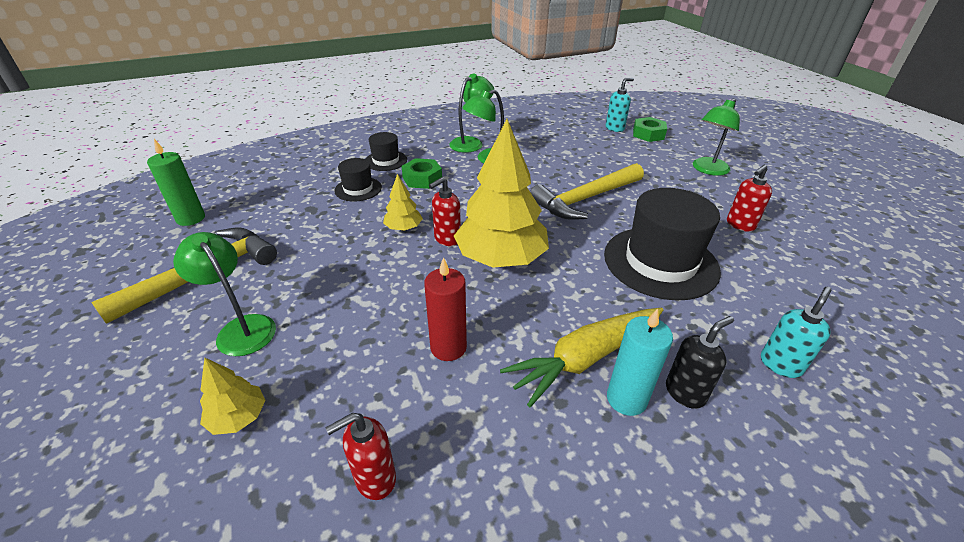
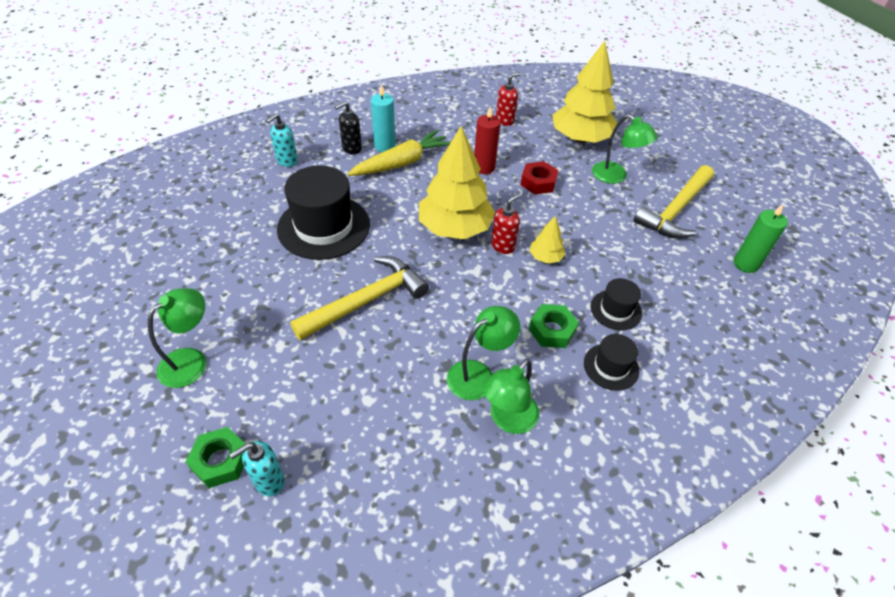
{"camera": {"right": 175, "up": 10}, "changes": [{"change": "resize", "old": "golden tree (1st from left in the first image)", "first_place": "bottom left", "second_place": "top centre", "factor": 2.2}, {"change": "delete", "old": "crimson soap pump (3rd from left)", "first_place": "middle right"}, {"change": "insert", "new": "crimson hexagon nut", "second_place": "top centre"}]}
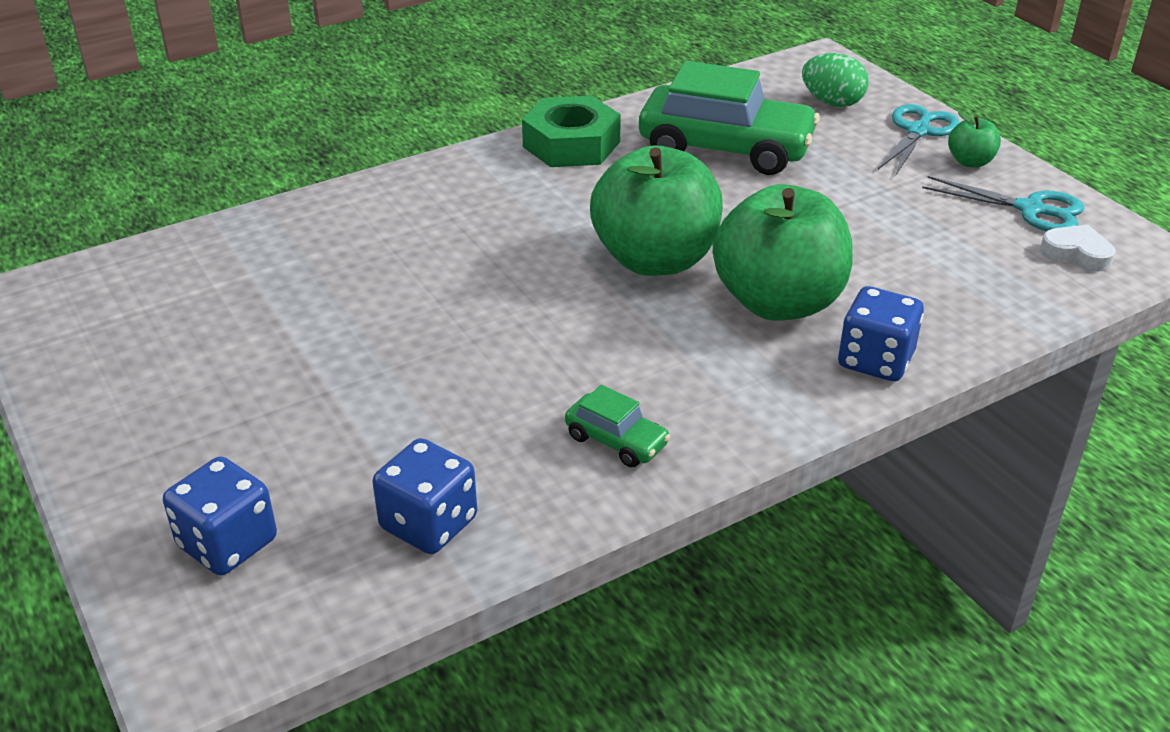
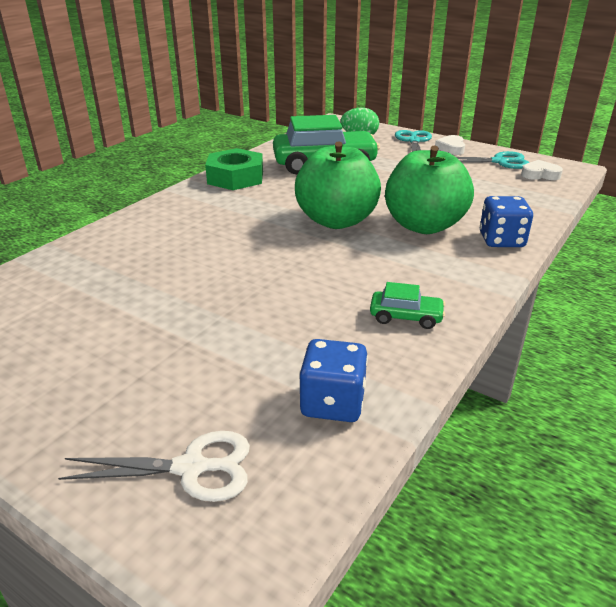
{"camera": {"right": -25, "up": -5}, "changes": [{"change": "replace", "old": "blue dice (1st from left)", "new": "pure white scissors", "first_place": "bottom left", "second_place": "bottom left"}, {"change": "replace", "old": "green toy apple (3rd from left)", "new": "pure white heart (1st from left)", "first_place": "top right", "second_place": "top right"}]}
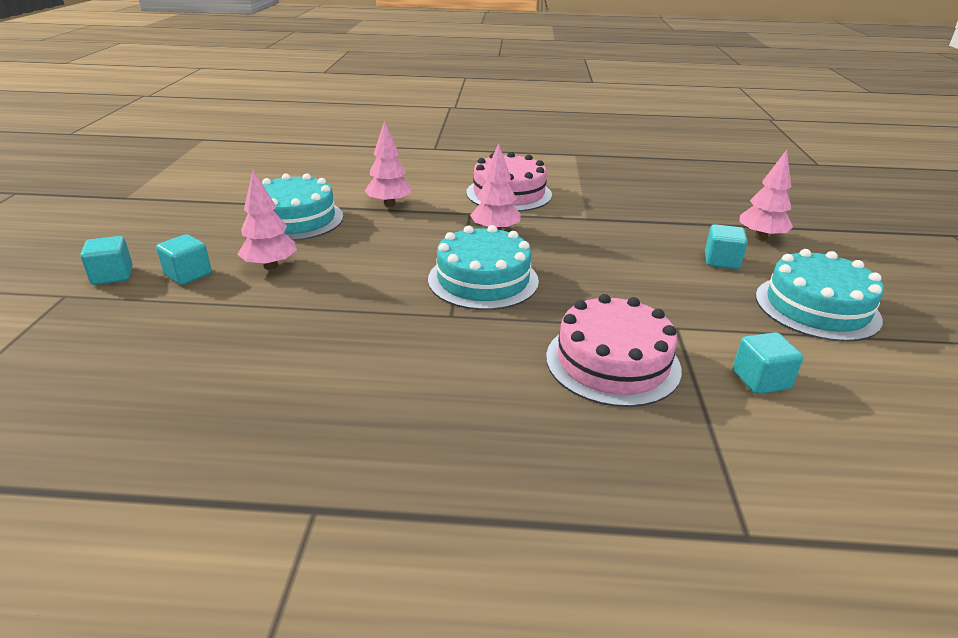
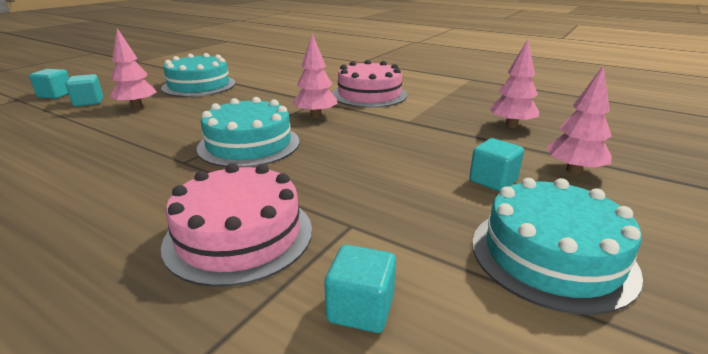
{"camera": {"right": 30, "up": -5}, "changes": [{"change": "move", "old": "rose-pink tree (2nd from left in the first image)", "new": "rose-pink tree (3rd from left)", "first_place": "top centre", "second_place": "top right"}]}
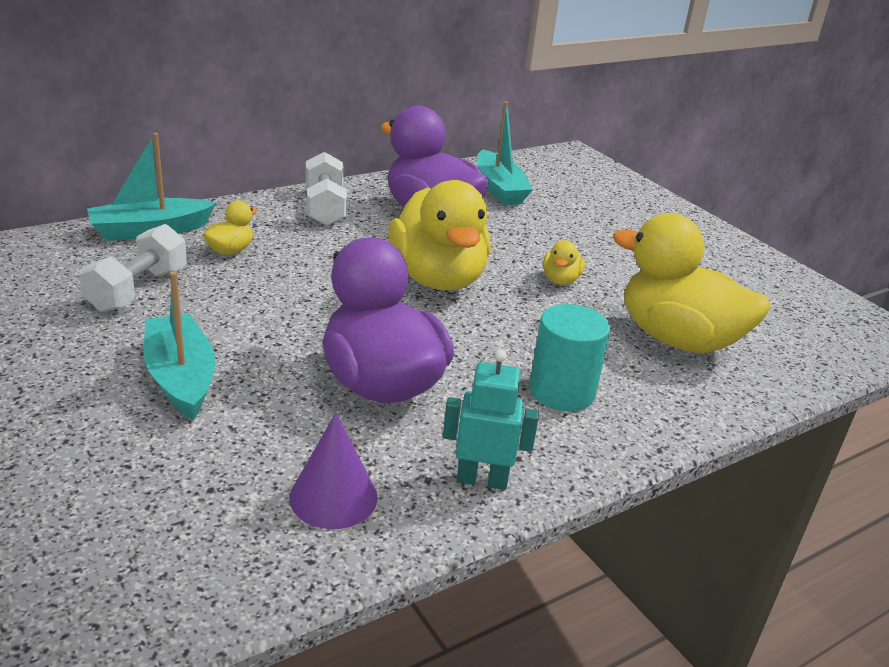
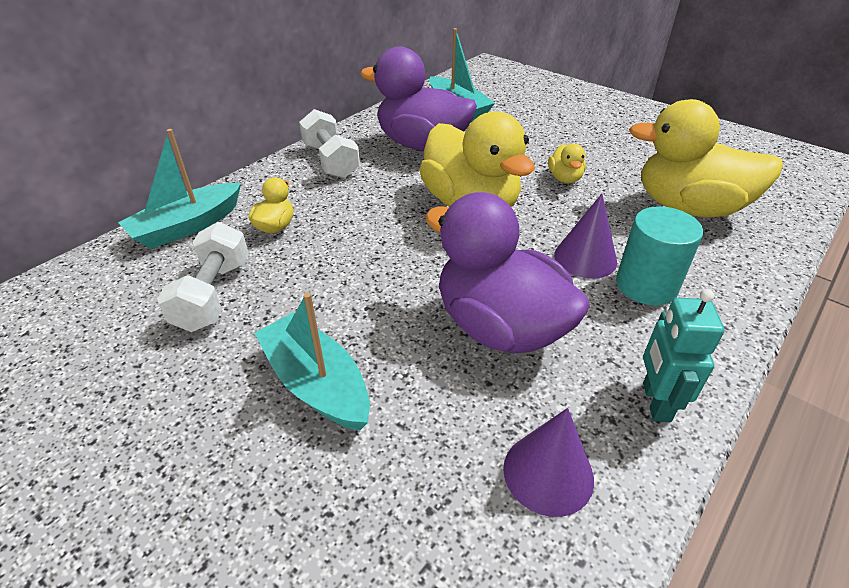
{"camera": {"right": -15, "up": 10}, "changes": [{"change": "rotate", "old": "aqua robot figure", "first_place": "centre", "second_place": "middle right", "degrees": -75}, {"change": "insert", "new": "purple solid cone (2nd from left)", "second_place": "middle right"}]}
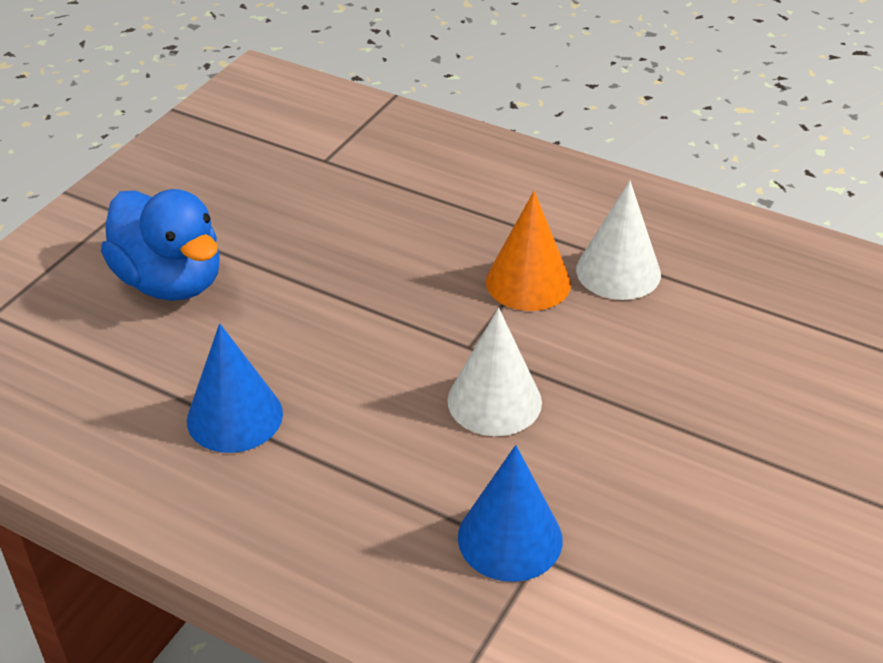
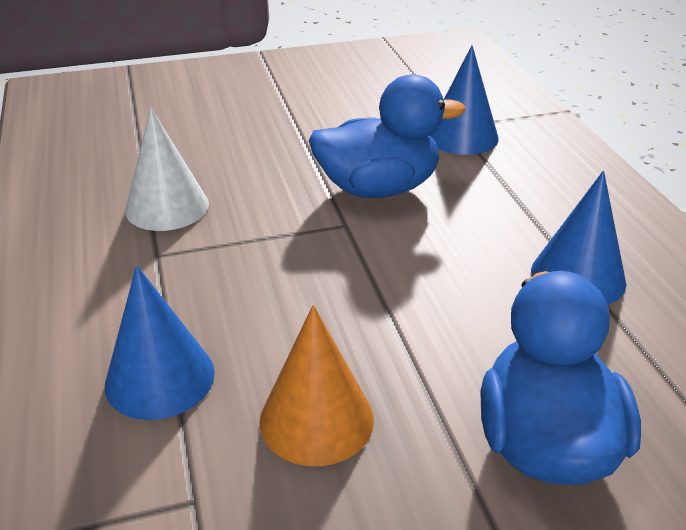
{"camera": {"right": -135, "up": -5}, "changes": [{"change": "replace", "old": "pure white solid cone (1st from left)", "new": "blue duck (1st from left)", "first_place": "centre", "second_place": "top centre"}, {"change": "move", "old": "orange-coloured solid cone", "first_place": "centre", "second_place": "bottom centre"}, {"change": "insert", "new": "blue solid cone (1st from left)", "second_place": "middle left"}]}
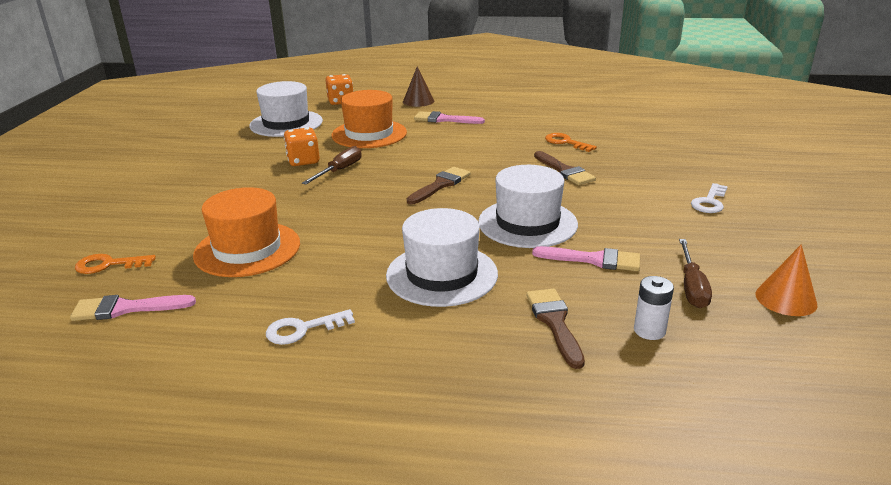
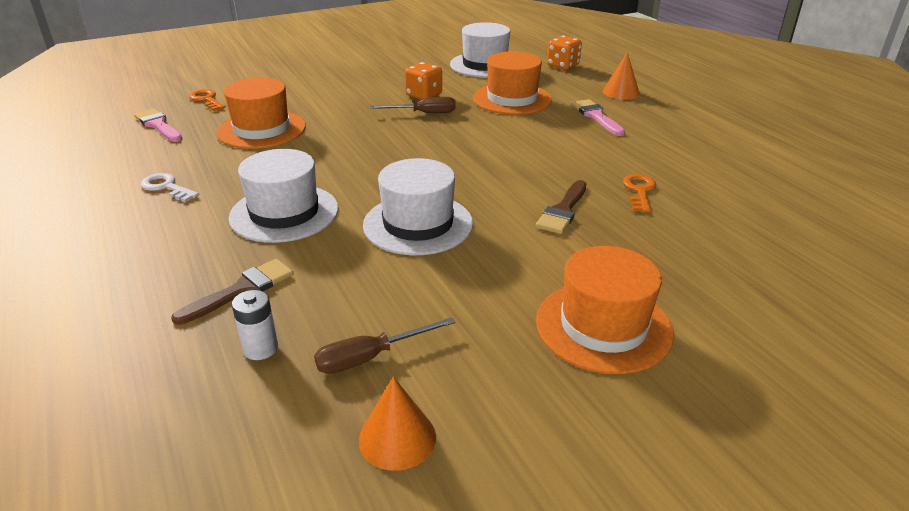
{"camera": {"right": 55, "up": 5}, "changes": [{"change": "recolor", "old": "brown solid cone", "new": "orange-coloured solid cone (2nd from left)", "first_place": "top centre", "second_place": "top right"}, {"change": "delete", "old": "brown paintbrush (1st from left)", "first_place": "centre"}, {"change": "delete", "old": "rose-pink paintbrush (3rd from left)", "first_place": "centre"}, {"change": "replace", "old": "pure white door key (2nd from left)", "new": "orange-coloured hat (3rd from left)", "first_place": "middle right", "second_place": "centre"}]}
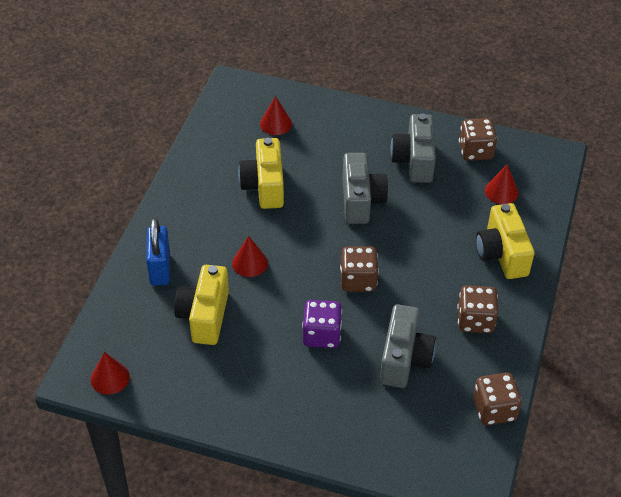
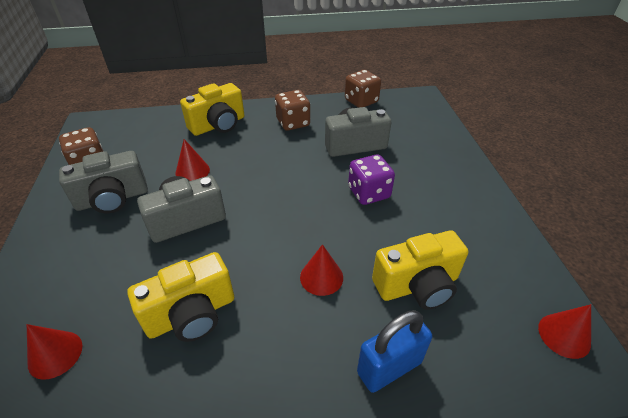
{"camera": {"right": -115, "up": -5}, "changes": [{"change": "delete", "old": "brown dice (1st from left)", "first_place": "centre"}, {"change": "move", "old": "crimson solid cone (4th from left in the first image)", "new": "crimson solid cone (2nd from left)", "first_place": "middle right", "second_place": "middle left"}]}
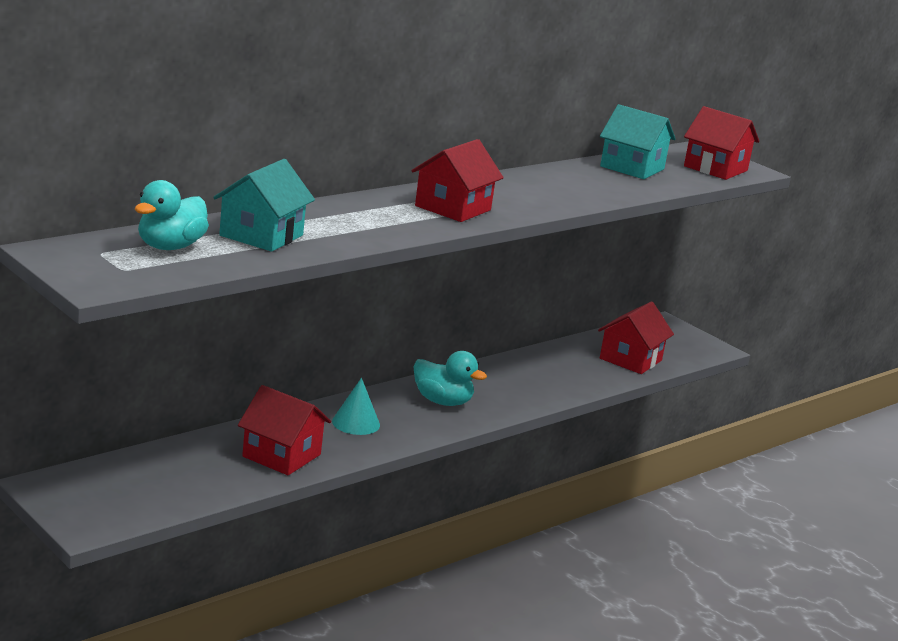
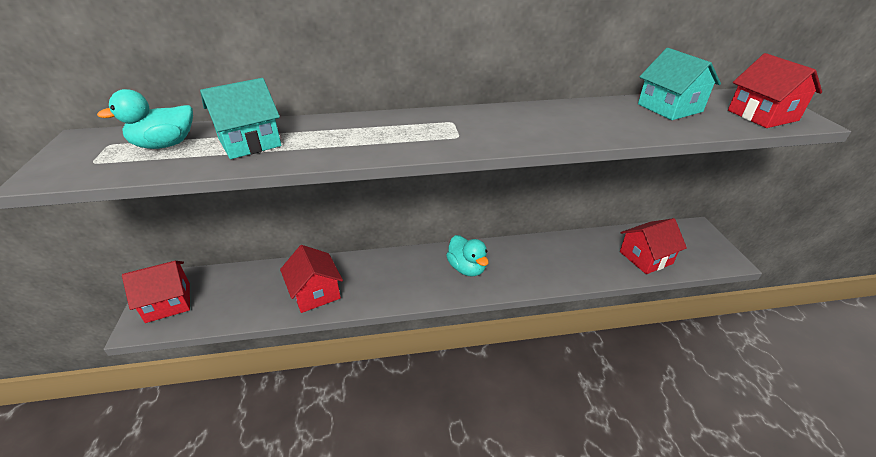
{"camera": {"right": 35, "up": 15}, "changes": [{"change": "delete", "old": "aqua solid cone", "first_place": "centre"}, {"change": "move", "old": "crimson house (2nd from left in the first image)", "new": "crimson house (1st from left)", "first_place": "top centre", "second_place": "middle left"}]}
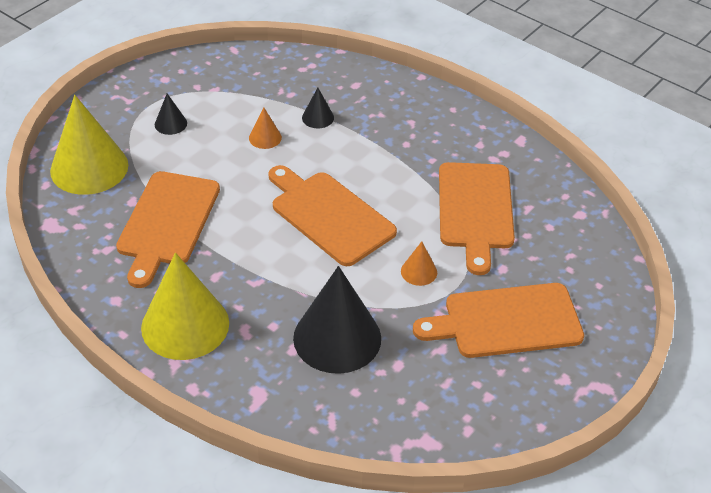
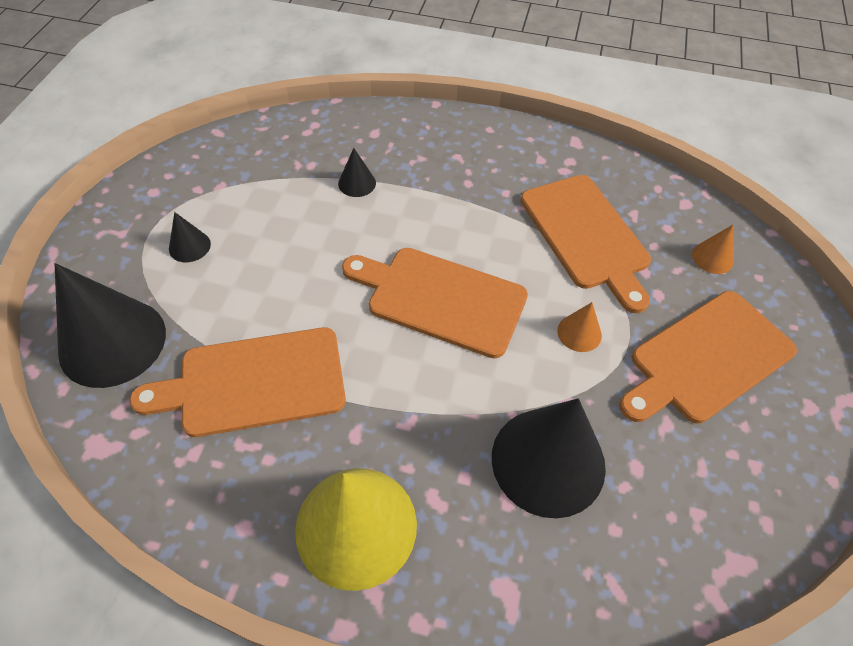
{"camera": {"right": -25, "up": 10}, "changes": [{"change": "recolor", "old": "golden solid cone (1st from left)", "new": "black solid cone (1st from left)", "first_place": "top left", "second_place": "middle left"}, {"change": "rotate", "old": "orange-coloured chopping board (1st from left)", "first_place": "middle left", "second_place": "middle left", "degrees": 90}, {"change": "move", "old": "orange-coloured solid cone (1st from left in the first image)", "new": "orange-coloured solid cone (2nd from left)", "first_place": "top centre", "second_place": "middle right"}]}
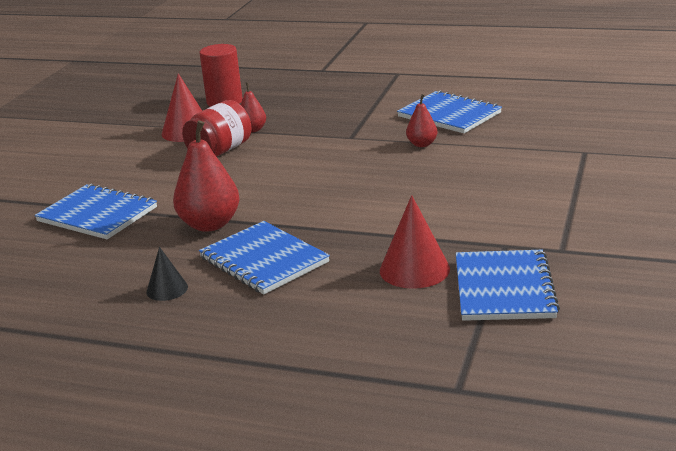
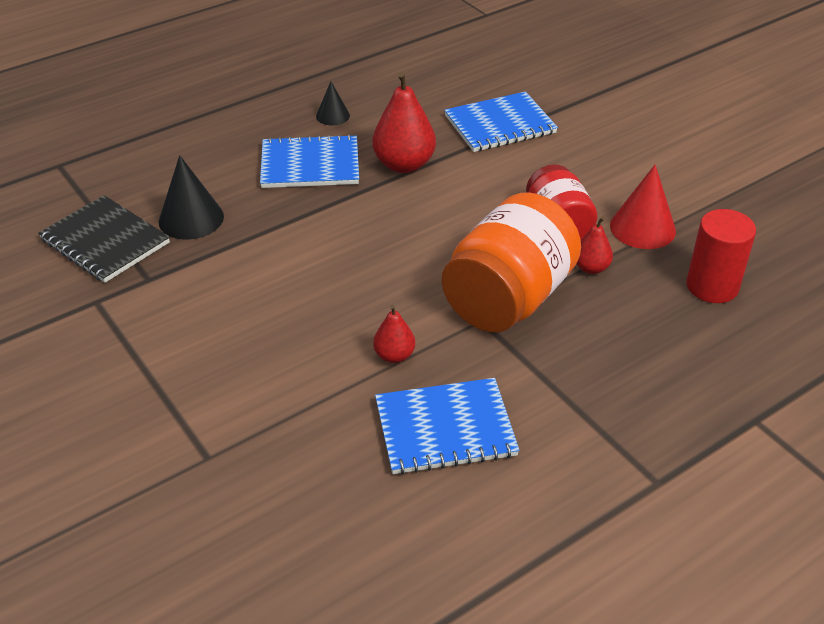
{"camera": {"right": 125, "up": 15}, "changes": [{"change": "recolor", "old": "crimson solid cone (2nd from left)", "new": "black solid cone (1st from left)", "first_place": "centre", "second_place": "top left"}, {"change": "recolor", "old": "blue exercise book (4th from left)", "new": "black exercise book", "first_place": "middle right", "second_place": "middle left"}, {"change": "insert", "new": "orange-coloured preserve jar", "second_place": "centre"}]}
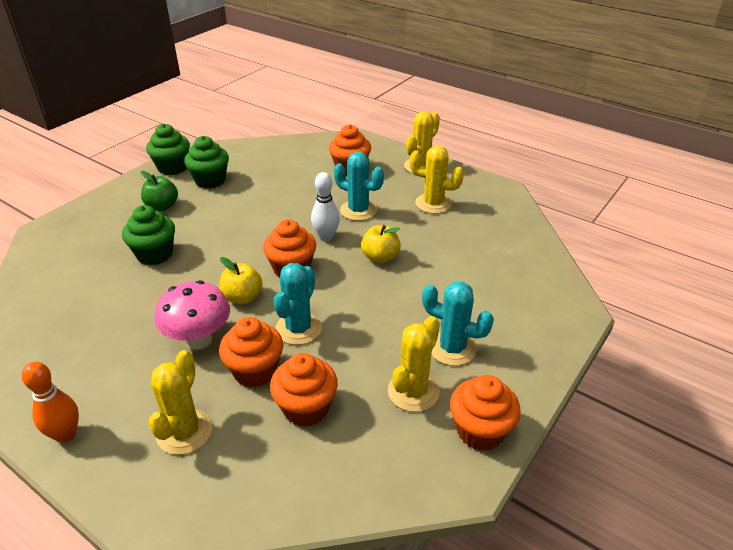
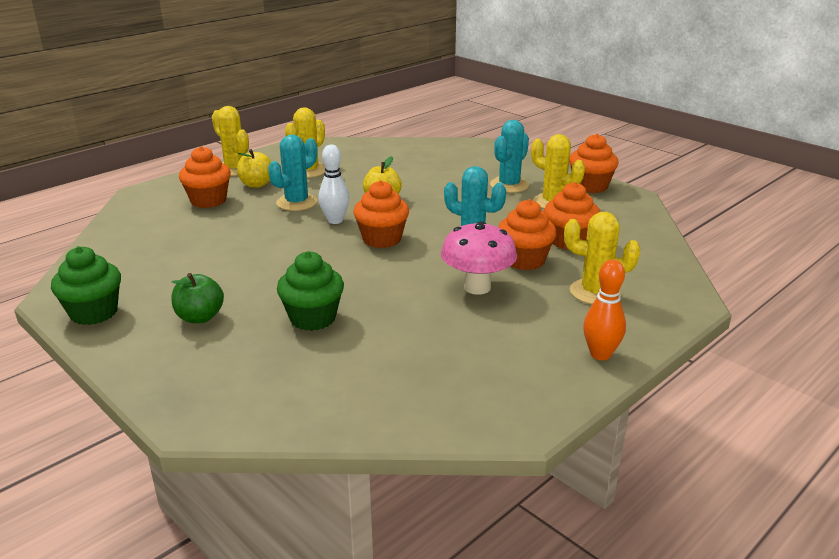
{"camera": {"right": -80, "up": -10}, "changes": [{"change": "delete", "old": "green cupcake (3rd from left)", "first_place": "top left"}, {"change": "move", "old": "golden toy apple (1st from left)", "first_place": "middle left", "second_place": "top left"}]}
